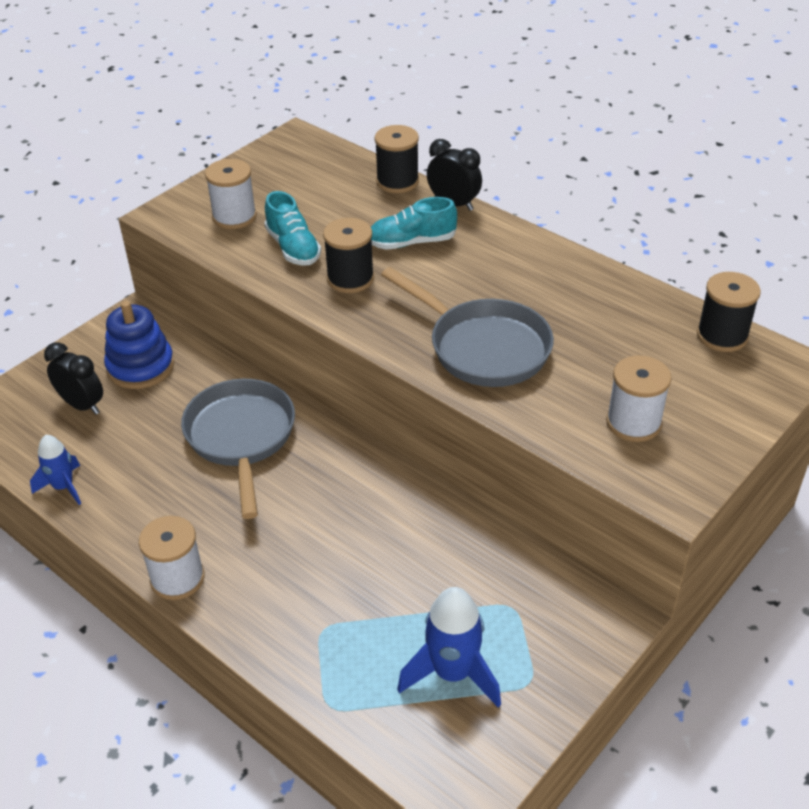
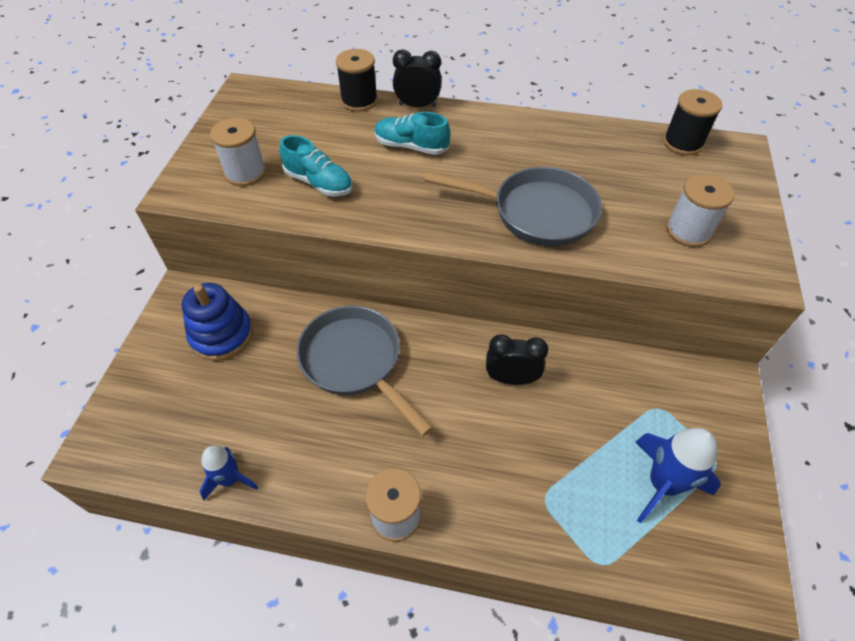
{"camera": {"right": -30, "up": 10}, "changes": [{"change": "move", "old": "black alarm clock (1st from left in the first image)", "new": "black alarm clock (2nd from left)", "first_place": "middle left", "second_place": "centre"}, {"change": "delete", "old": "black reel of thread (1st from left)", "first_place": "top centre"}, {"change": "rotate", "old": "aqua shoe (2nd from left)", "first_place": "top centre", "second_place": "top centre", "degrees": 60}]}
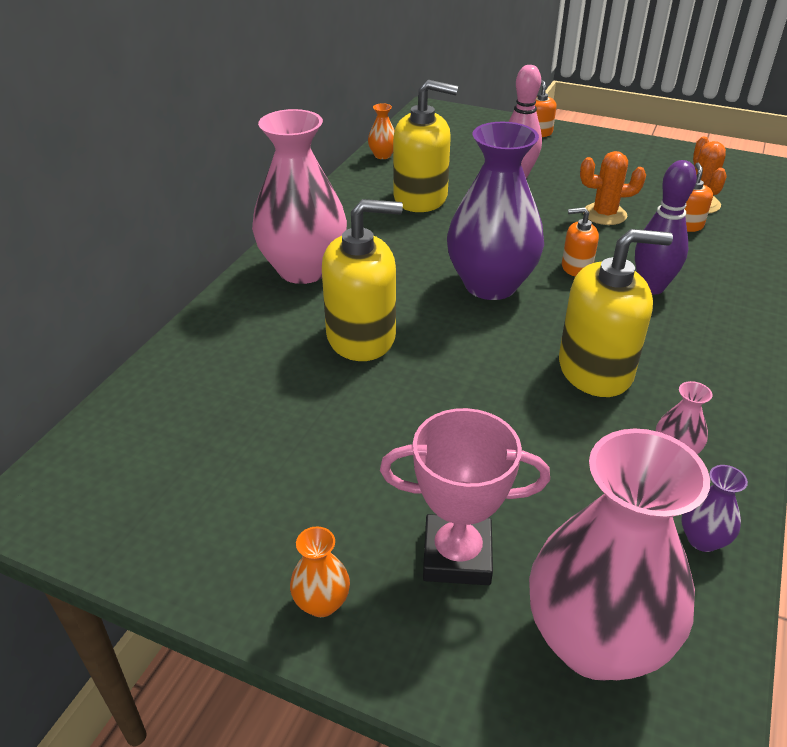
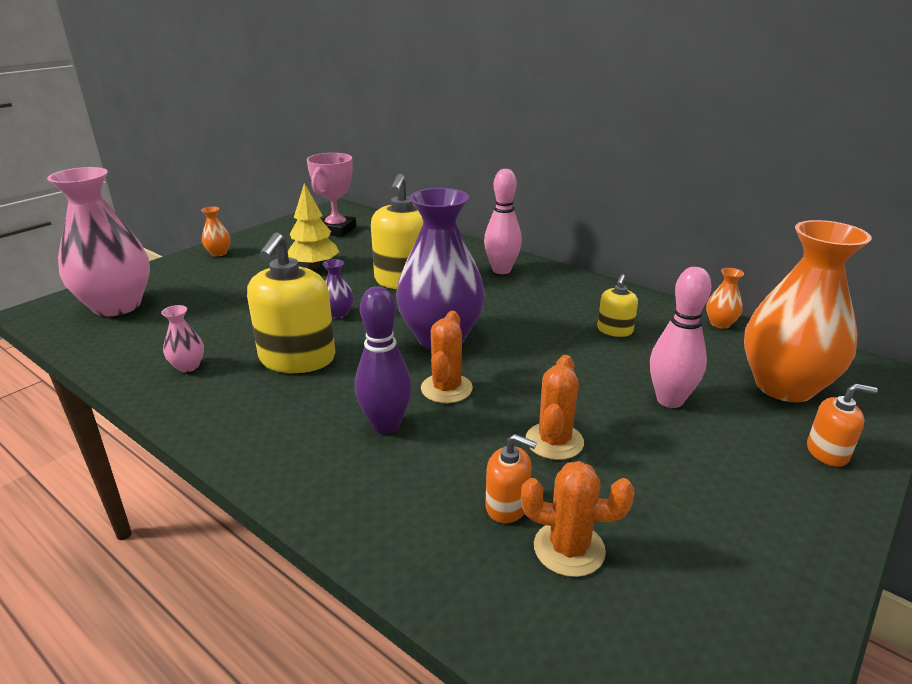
{"camera": {"right": 105, "up": -10}, "changes": [{"change": "replace", "old": "rose-pink flower vase (1st from left)", "new": "rose-pink tenpin (1st from left)", "first_place": "top centre", "second_place": "top centre"}, {"change": "move", "old": "rose-pink prize cup", "first_place": "centre", "second_place": "top centre"}, {"change": "resize", "old": "golden soap pump (2nd from left in the first image)", "first_place": "top centre", "second_place": "middle right", "factor": 0.5}, {"change": "replace", "old": "orange-coloured soap pump (2nd from left)", "new": "orange-coloured cactus (1st from left)", "first_place": "top right", "second_place": "centre"}, {"change": "move", "old": "purple flower vase (2nd from left in the first image)", "new": "purple flower vase (1st from left)", "first_place": "bottom right", "second_place": "centre"}, {"change": "insert", "new": "golden tree", "second_place": "top centre"}, {"change": "insert", "new": "orange-coloured flower vase (3rd from left)", "second_place": "middle right"}]}
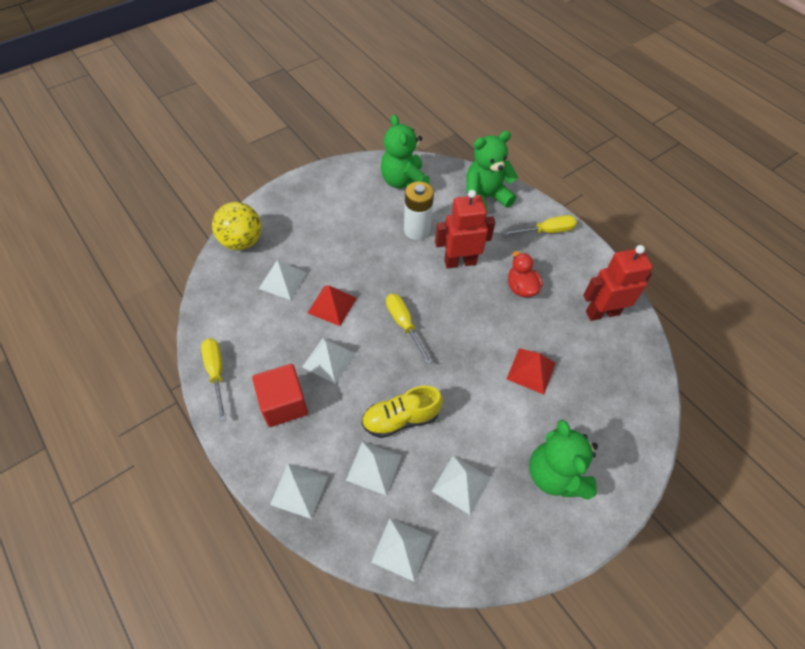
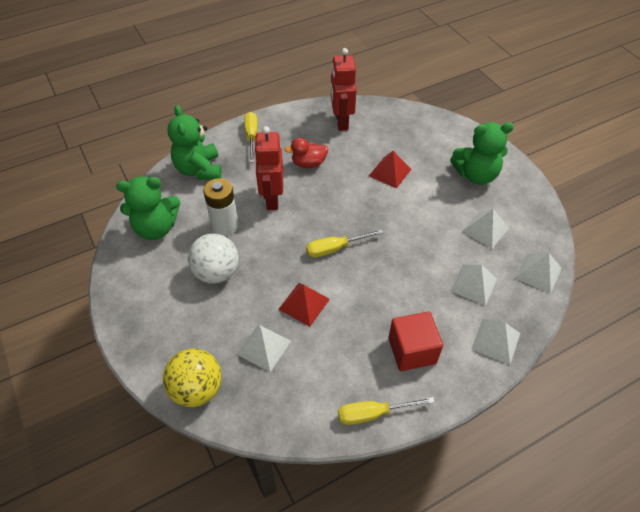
{"camera": {"right": -80, "up": -5}, "changes": [{"change": "delete", "old": "pure white pyramid (3rd from left)", "first_place": "centre"}, {"change": "delete", "old": "golden shoe", "first_place": "centre"}, {"change": "insert", "new": "pure white ball", "second_place": "middle left"}]}
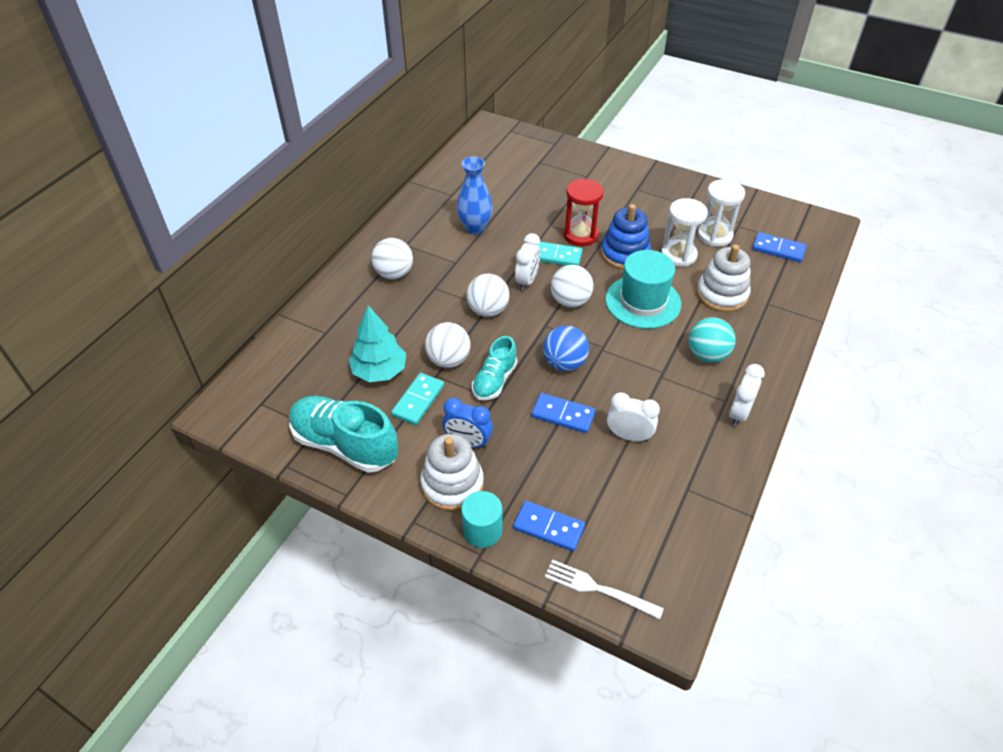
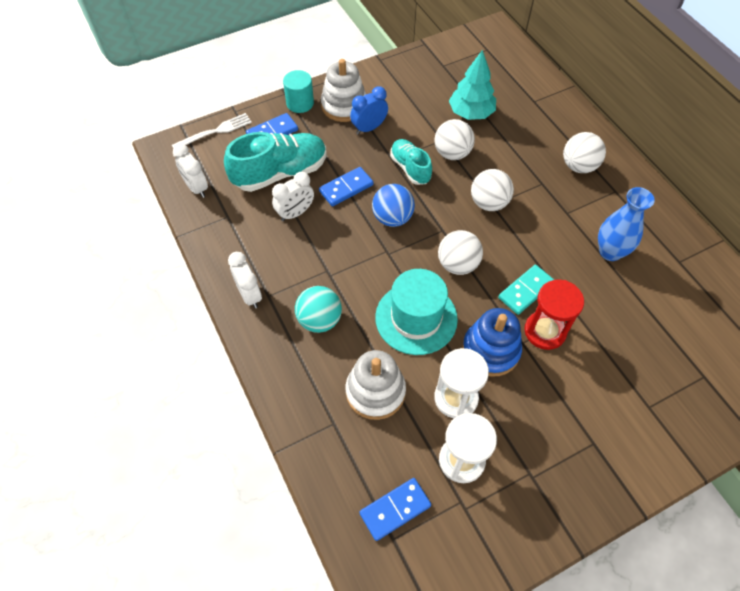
{"camera": {"right": 125, "up": 10}, "changes": [{"change": "move", "old": "aqua shoe (1st from left)", "first_place": "centre", "second_place": "top centre"}, {"change": "delete", "old": "aqua domino (1st from left)", "first_place": "centre"}, {"change": "move", "old": "pure white alarm clock (1st from left)", "first_place": "centre", "second_place": "top left"}]}
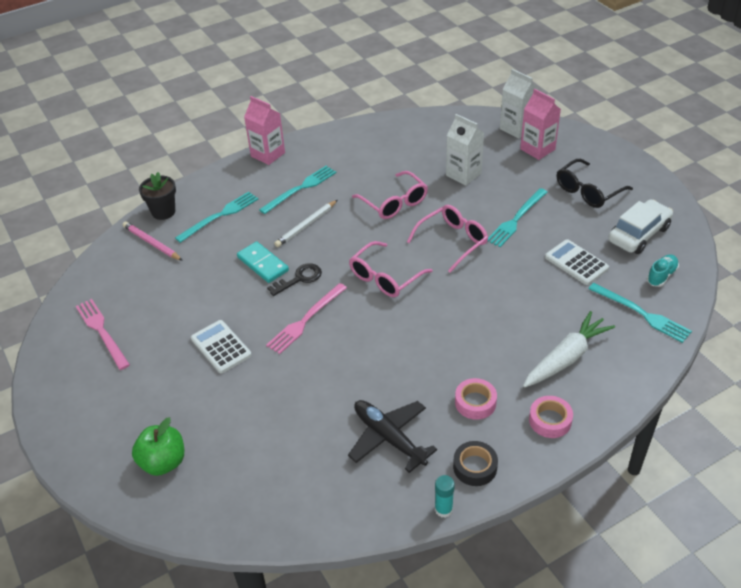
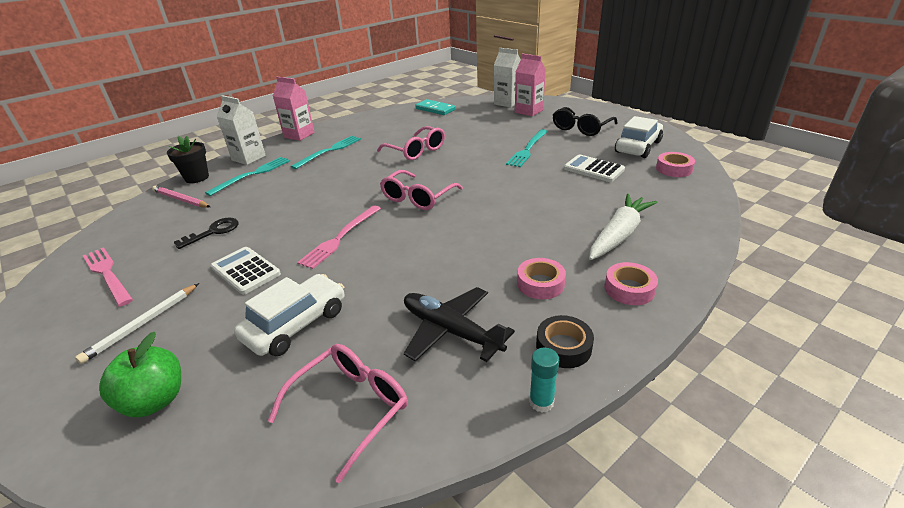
{"camera": {"right": -10, "up": -10}, "changes": [{"change": "move", "old": "aqua domino", "first_place": "centre", "second_place": "top centre"}, {"change": "move", "old": "black door key", "first_place": "centre", "second_place": "middle left"}, {"change": "move", "old": "pure white wooden pencil", "first_place": "centre", "second_place": "middle left"}, {"change": "move", "old": "rose-pink spectacles (3rd from left in the first image)", "new": "rose-pink spectacles (1st from left)", "first_place": "centre", "second_place": "bottom centre"}, {"change": "move", "old": "pure white juice carton (1st from left)", "first_place": "top centre", "second_place": "top left"}, {"change": "delete", "old": "aqua table fork (4th from left)", "first_place": "middle right"}, {"change": "replace", "old": "aqua shoe", "new": "rose-pink roll of tape (3rd from left)", "first_place": "middle right", "second_place": "top right"}, {"change": "insert", "new": "pure white automobile (1st from left)", "second_place": "middle left"}]}
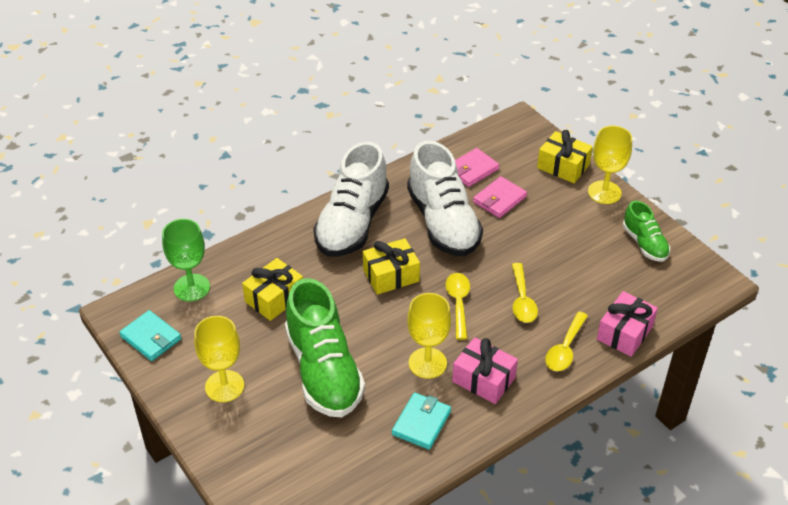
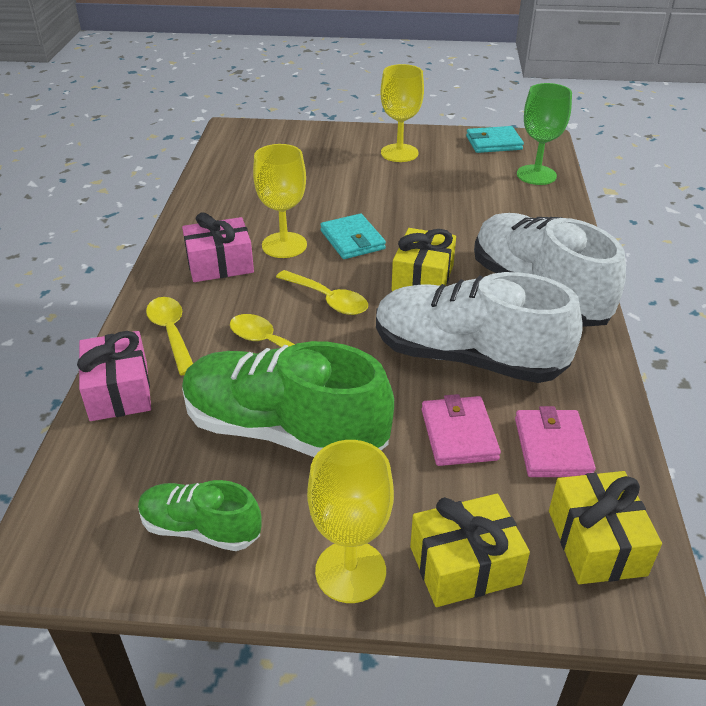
{"camera": {"right": 130, "up": -5}, "changes": [{"change": "move", "old": "golden present (1st from left in the first image)", "new": "golden present (3rd from left)", "first_place": "centre", "second_place": "bottom right"}, {"change": "move", "old": "green shoe (1st from left in the first image)", "new": "green shoe (2nd from left)", "first_place": "bottom centre", "second_place": "centre"}, {"change": "move", "old": "aqua wallet (2nd from left in the first image)", "new": "aqua wallet (1st from left)", "first_place": "bottom centre", "second_place": "centre"}]}
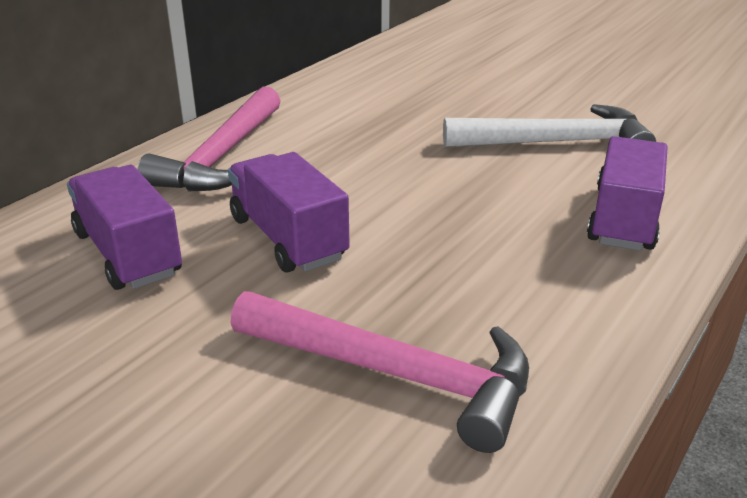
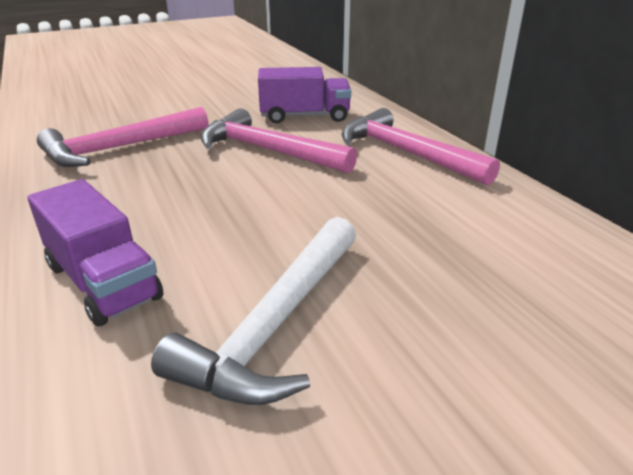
{"camera": {"right": 120, "up": 0}, "changes": [{"change": "replace", "old": "purple lorry (2nd from left)", "new": "rose-pink hammer (2nd from left)", "first_place": "centre", "second_place": "top centre"}]}
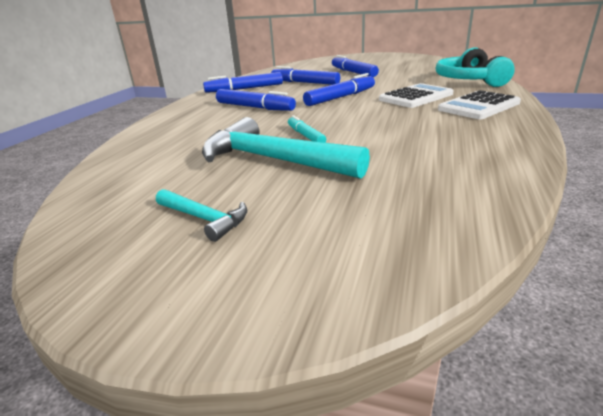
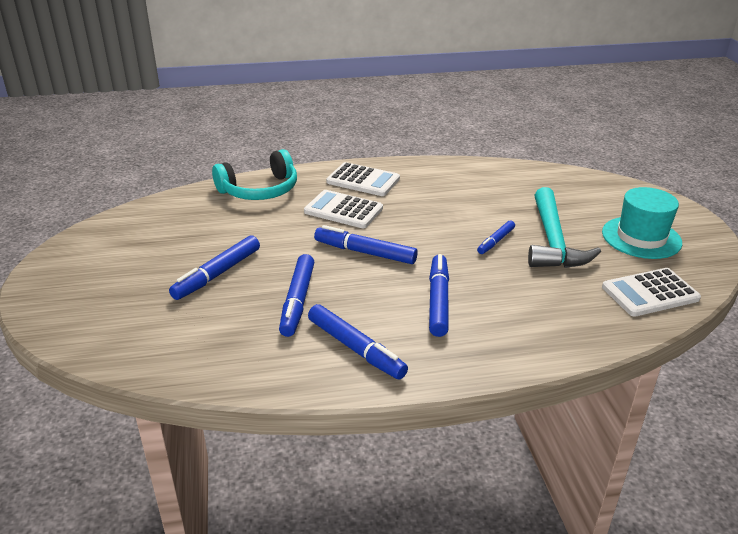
{"camera": {"right": -120, "up": 5}, "changes": [{"change": "replace", "old": "aqua hammer (1st from left)", "new": "aqua hat", "first_place": "centre", "second_place": "middle right"}, {"change": "recolor", "old": "aqua marker", "new": "blue marker (6th from left)", "first_place": "top centre", "second_place": "middle right"}, {"change": "insert", "new": "pure white adding machine (3rd from left)", "second_place": "middle right"}]}
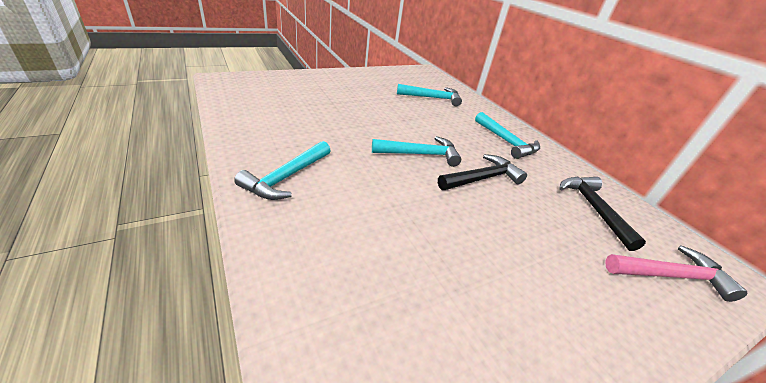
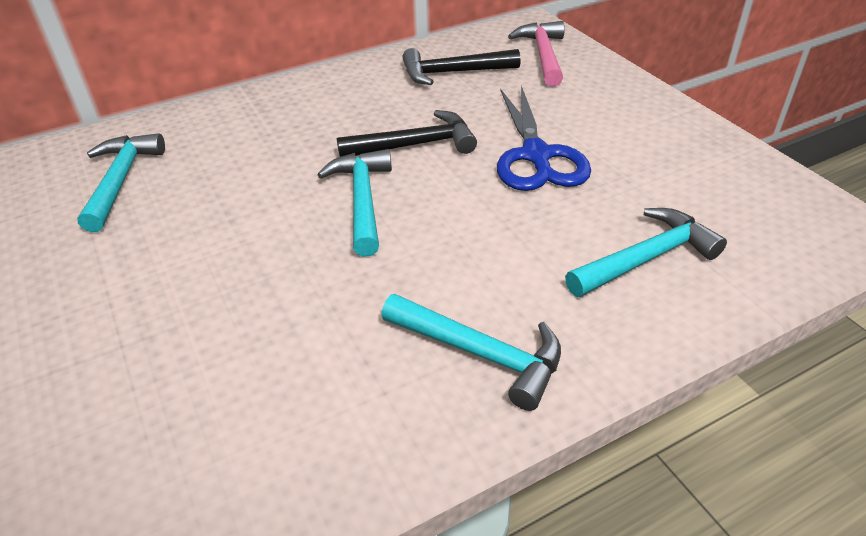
{"camera": {"right": -85, "up": 5}, "changes": [{"change": "rotate", "old": "black hammer (1st from left)", "first_place": "centre", "second_place": "top centre", "degrees": 105}, {"change": "move", "old": "aqua hammer (4th from left)", "first_place": "centre", "second_place": "middle right"}, {"change": "insert", "new": "blue scissors", "second_place": "top centre"}]}
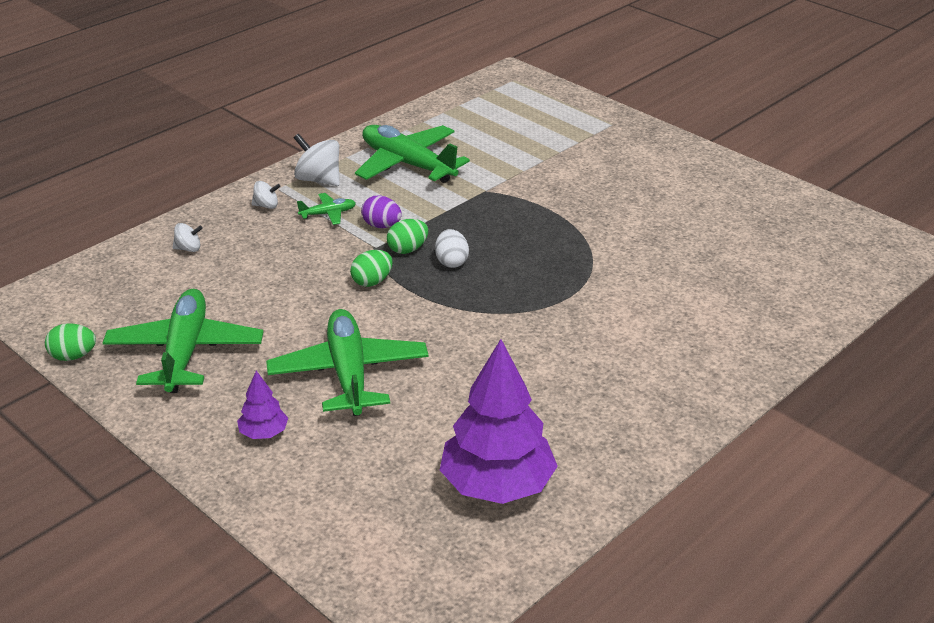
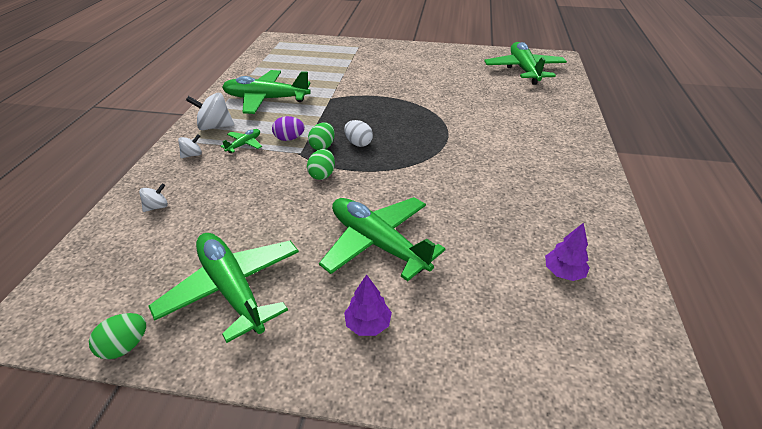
{"camera": {"right": -35, "up": 5}, "changes": [{"change": "resize", "old": "purple tree (2nd from left)", "first_place": "bottom centre", "second_place": "middle right", "factor": 0.46}, {"change": "insert", "new": "green aeroplane (5th from left)", "second_place": "top right"}]}
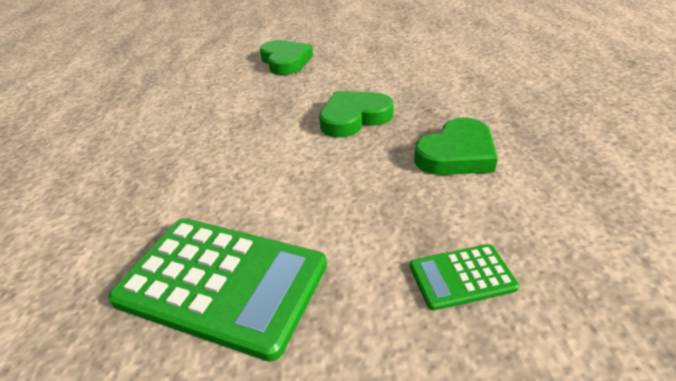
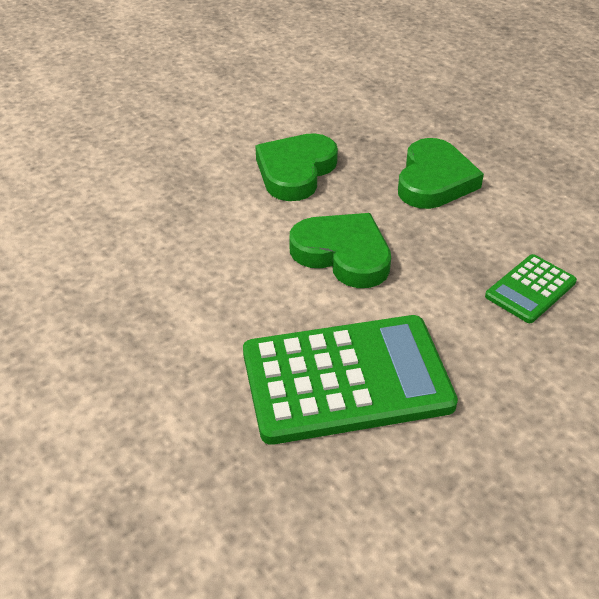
{"camera": {"right": -35, "up": 5}, "changes": [{"change": "move", "old": "green heart (1st from left in the first image)", "new": "green heart (2nd from left)", "first_place": "top centre", "second_place": "centre"}]}
